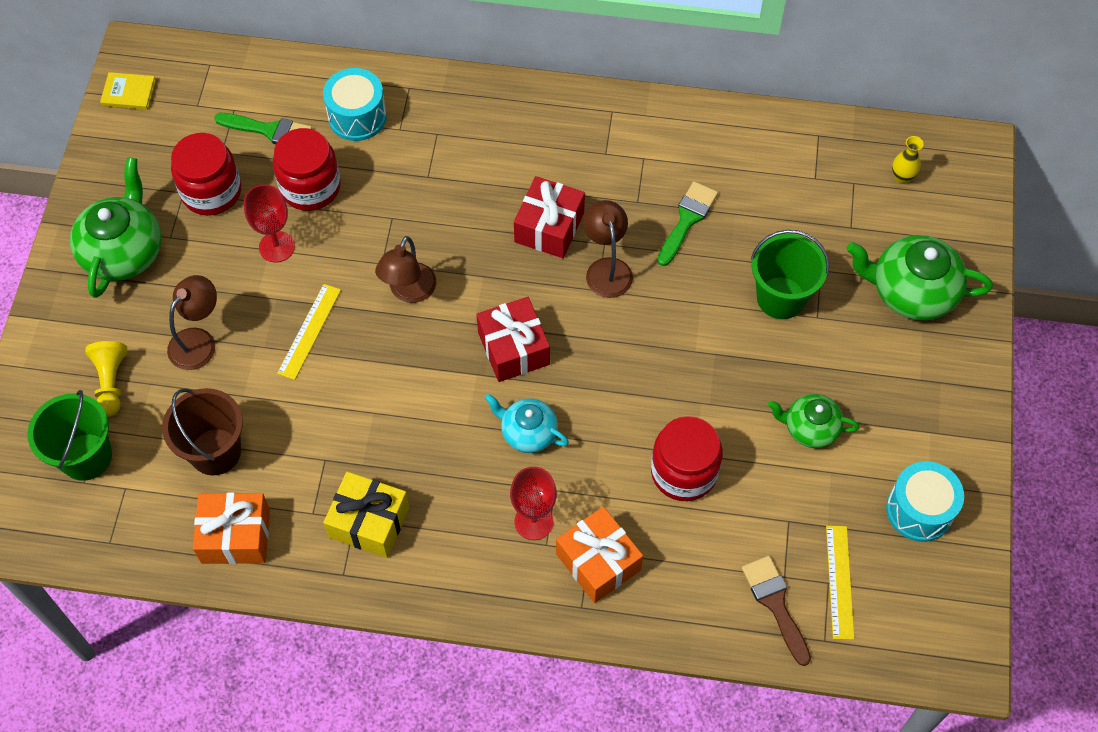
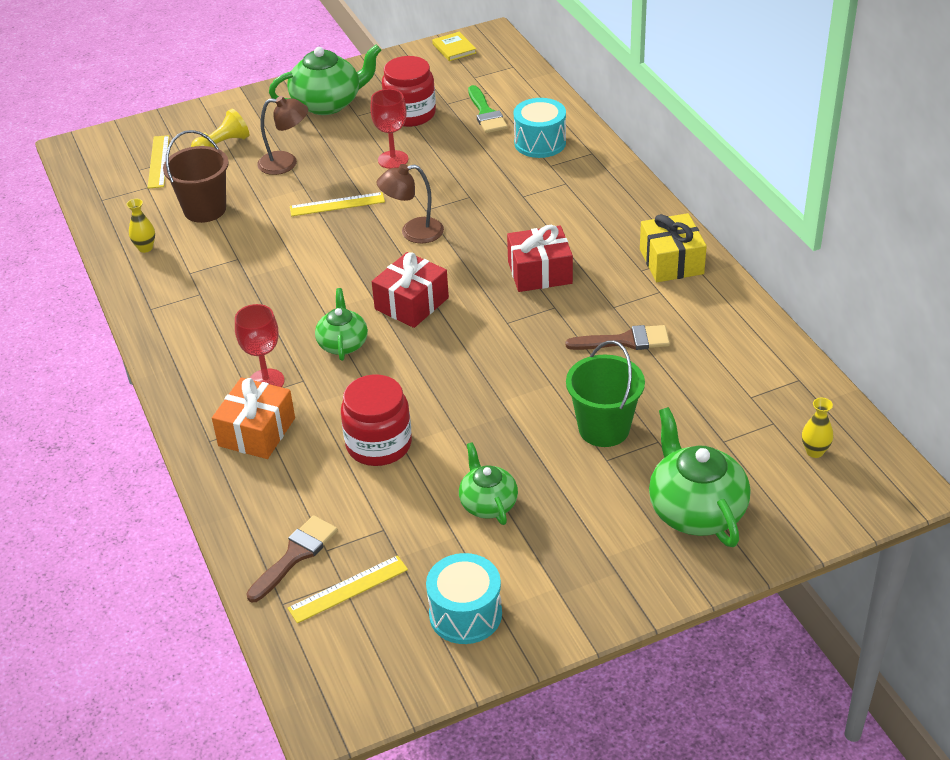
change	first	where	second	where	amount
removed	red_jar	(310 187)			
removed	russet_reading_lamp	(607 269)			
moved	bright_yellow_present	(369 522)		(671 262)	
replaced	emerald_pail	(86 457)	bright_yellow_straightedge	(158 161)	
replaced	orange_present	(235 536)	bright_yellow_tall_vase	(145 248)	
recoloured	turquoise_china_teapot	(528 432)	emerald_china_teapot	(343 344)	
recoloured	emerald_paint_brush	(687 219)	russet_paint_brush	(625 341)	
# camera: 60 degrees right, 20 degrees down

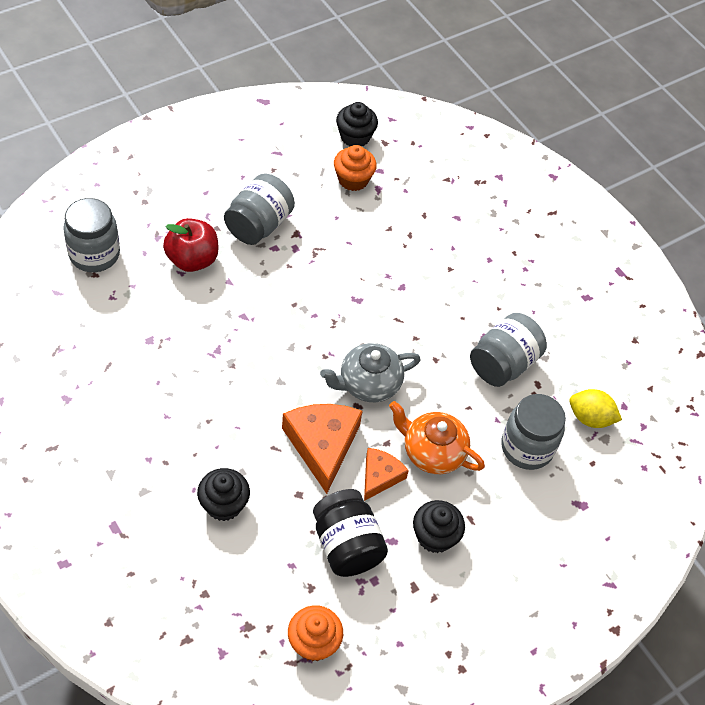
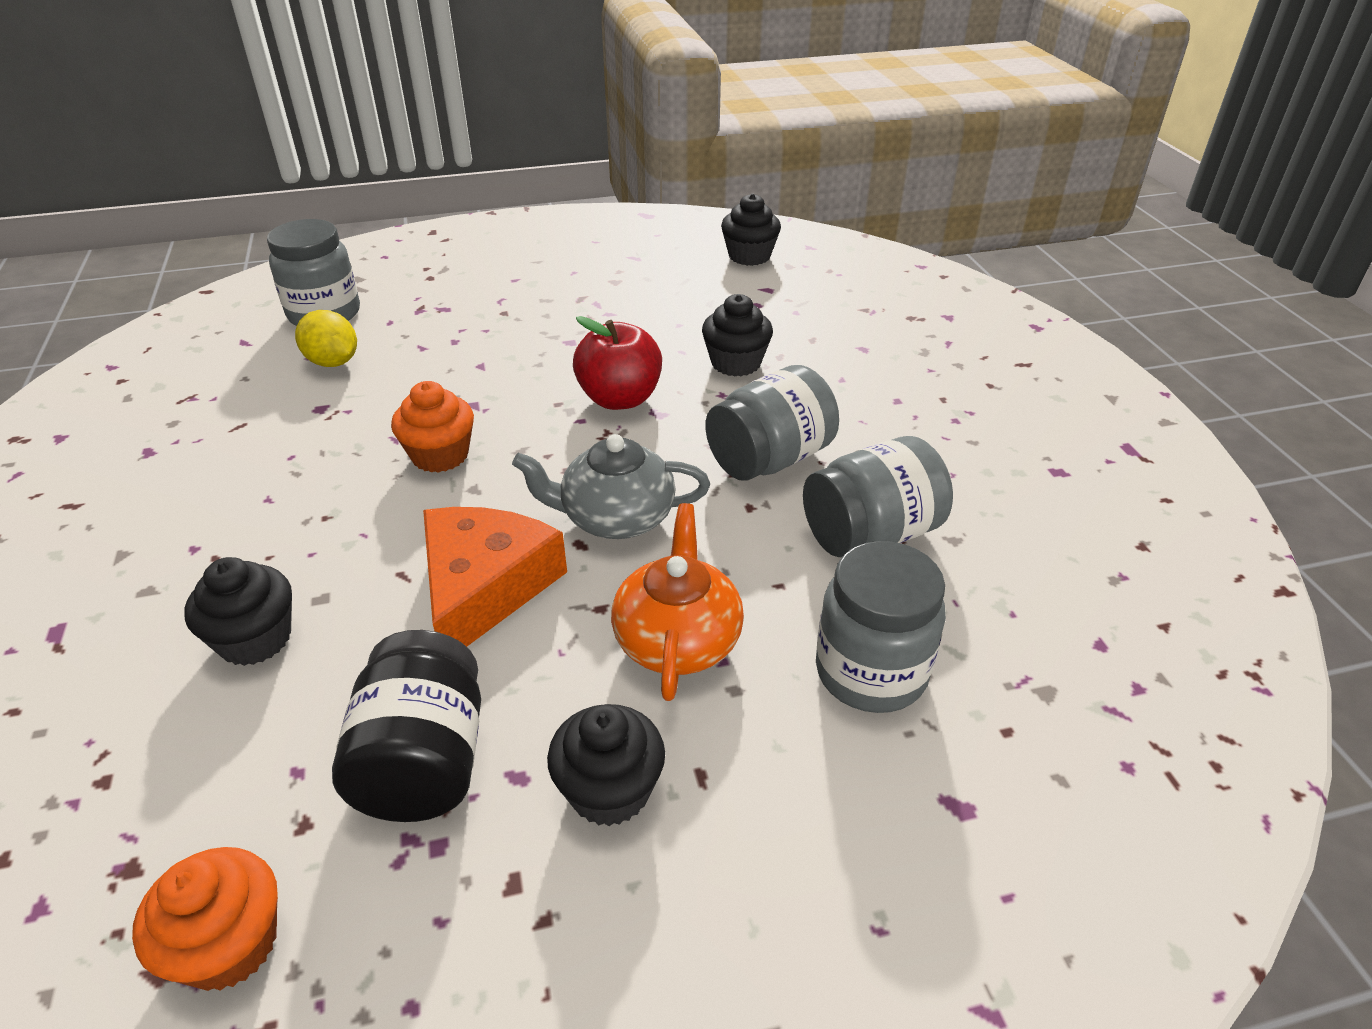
change	first	where	second	where	amount
removed	orange_piece_of_cheese	(380 476)			
added			jet-black_muffin	(736 363)	
moved	red_apple_fruit	(192 259)		(620 398)	
moved	gray_jar	(259 225)		(770 459)	
moved	orange_muffin	(353 179)		(440 455)	
moved	bright_yellow_toy_lemon	(590 418)		(333 362)	
turned	orange_china_teapot	(432 452)		(677 639)	45 degrees clockwise
# camera: 25 degrees right, 15 degrees down

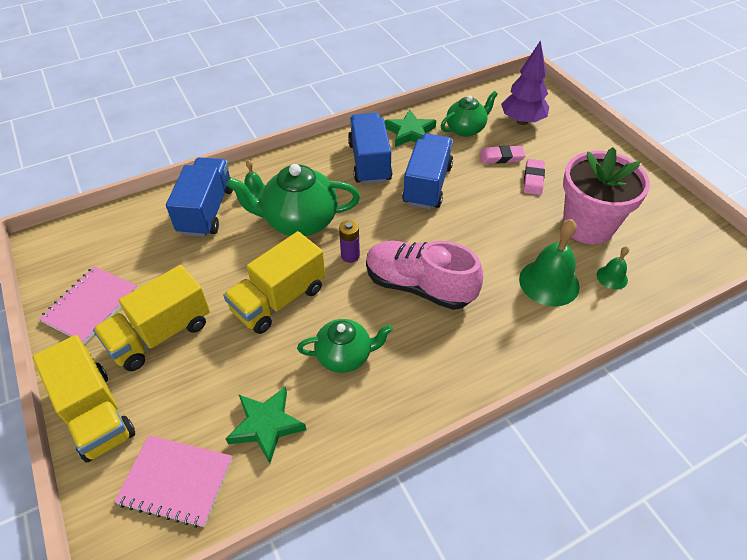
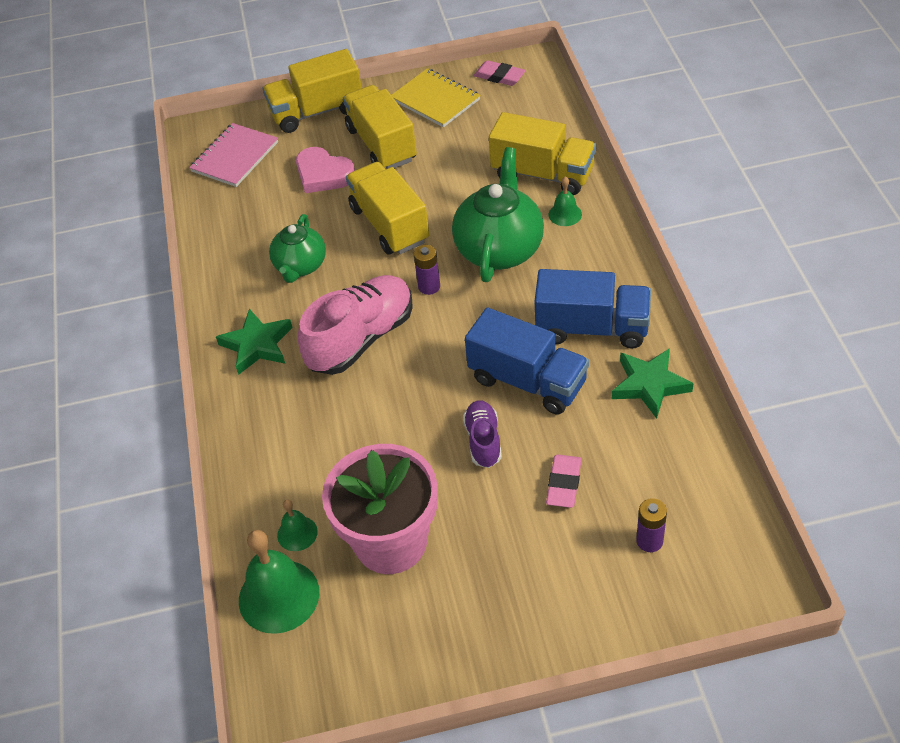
change	first	where	second	where	amount
removed	emerald_china_teapot	(466 129)			
added			pink_heart	(323 174)	
added			purple_lace-up_shoe	(483 441)	
moved	emerald_star_shape	(266 425)		(257 345)	
moved	emerald_bell	(549 282)		(279 596)	
moved	pink_eraser	(533 179)		(499 76)	
replaced	purple_fir_tree	(522 121)	purple_AA_battery	(649 541)	
recoloured	pink_exercise_book	(91 305)	bright_yellow_exercise_book	(435 100)	
recoloured	blue_toy_truck	(207 210)	bright_yellow_toy_truck	(543 174)	
# camera: 110 degrees right, 0 degrees up

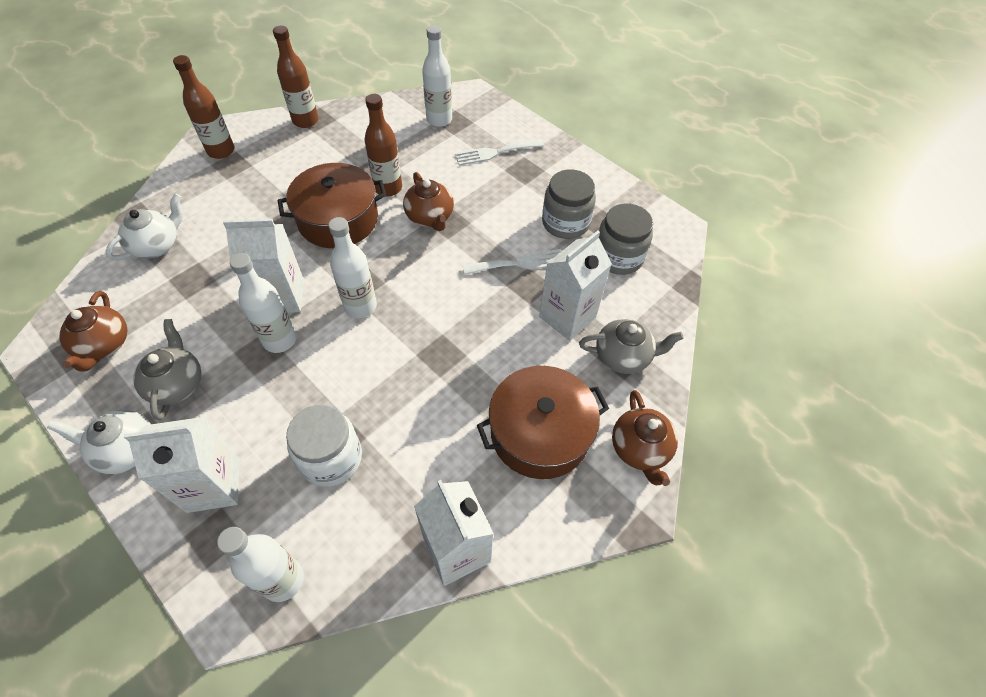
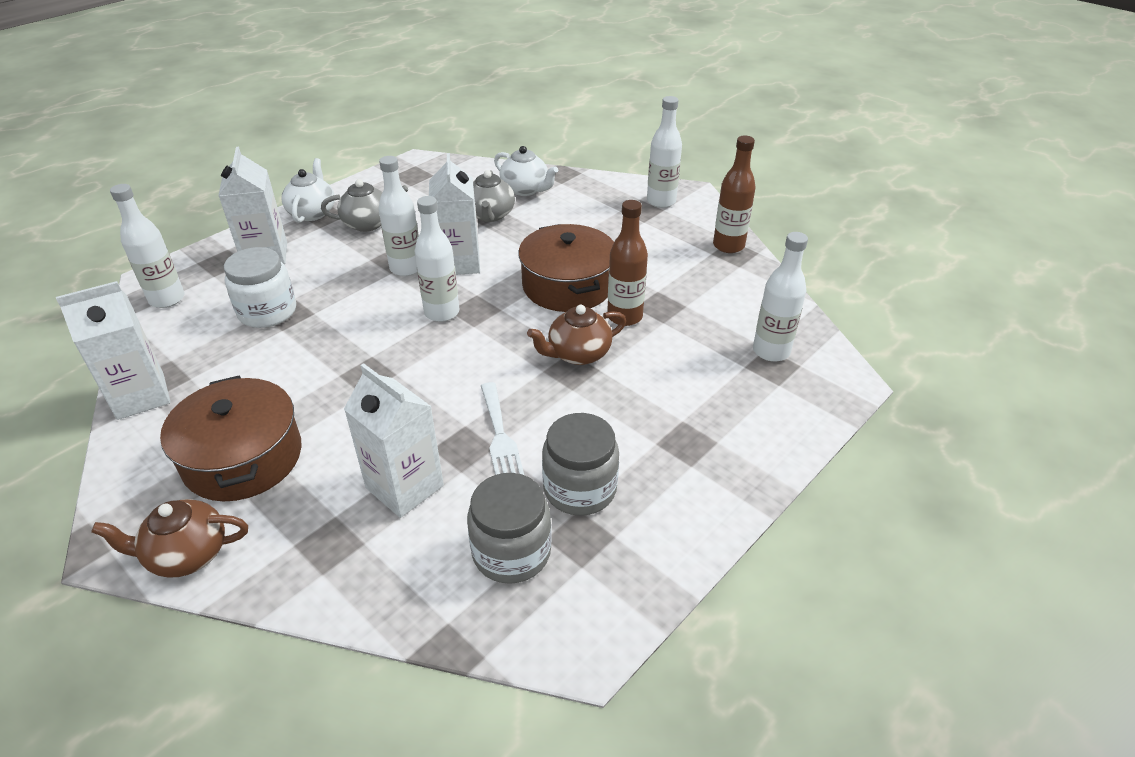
change	first	where	second	where	amount
removed	russet_china_teapot	(104 345)			
removed	pure_white_dinner_fork	(495 152)			
moved	gray_china_teapot	(623 356)		(490 215)	
recoloured	russet_bottle	(221 151)	pure_white_bottle	(661 201)	
# camera: 90 degrees right, 15 degrees down

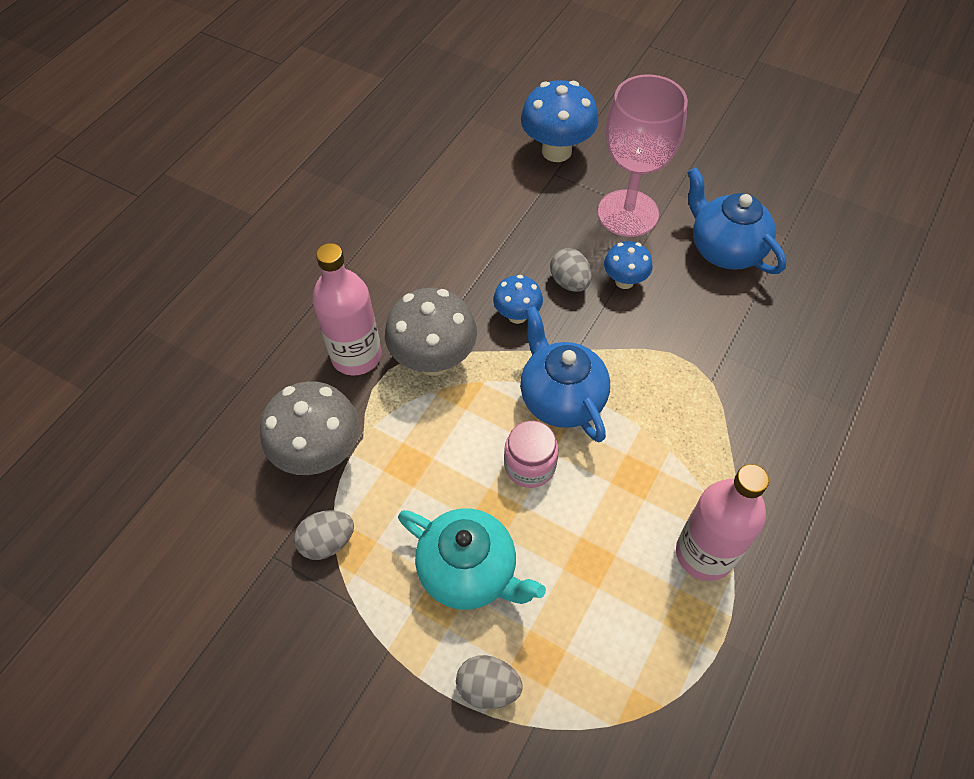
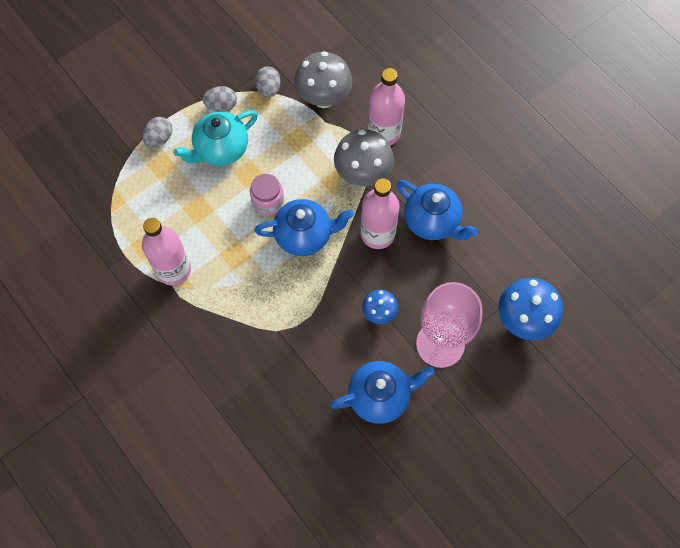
change	first	where	second	where	amount
added			blue_china_teapot	(432 221)	
moved	gray_egg_shape	(569 282)		(221 106)	
replaced	blue_toadstool	(517 315)	pink_bottle	(377 234)	
# camera: 110 degrees right, 10 degrees up

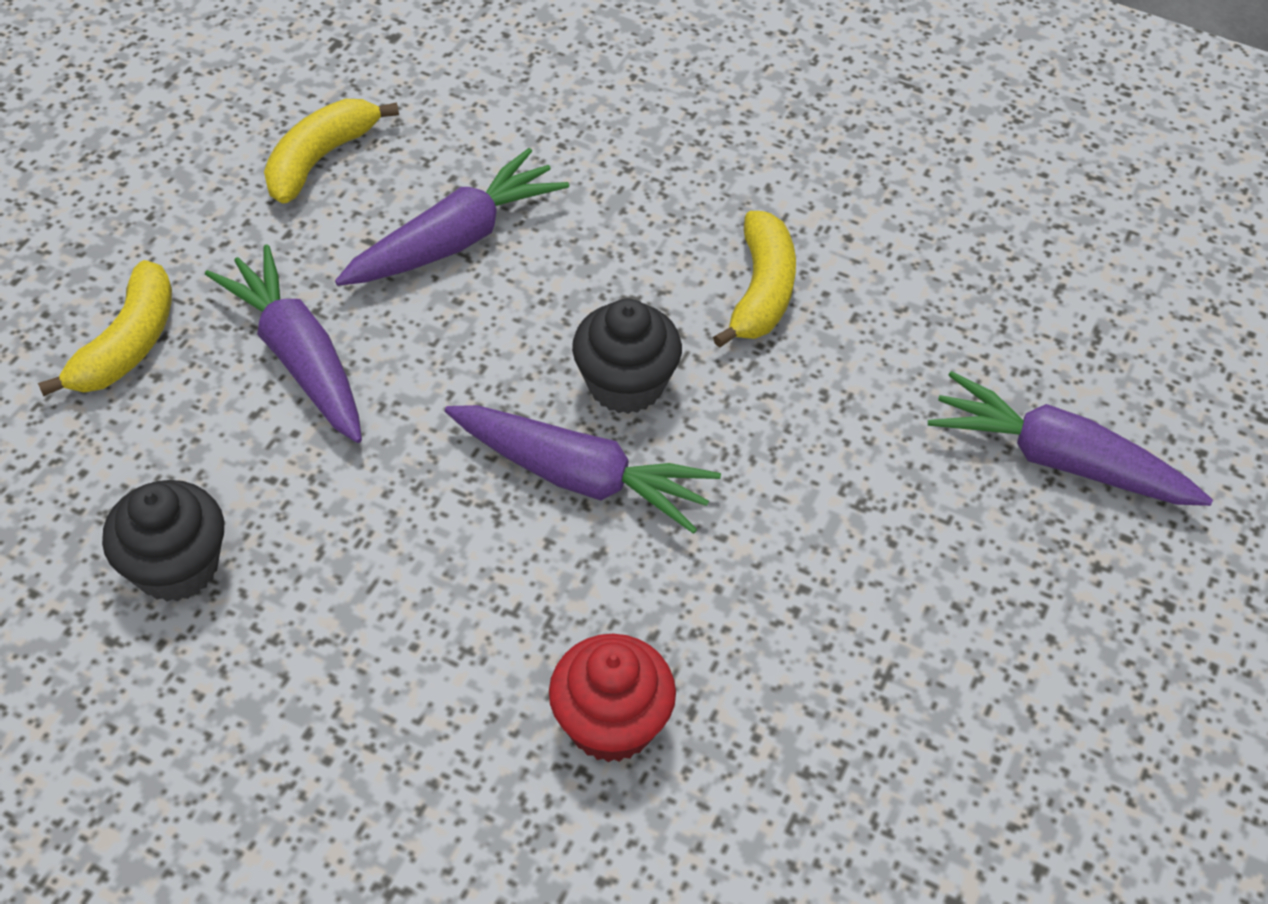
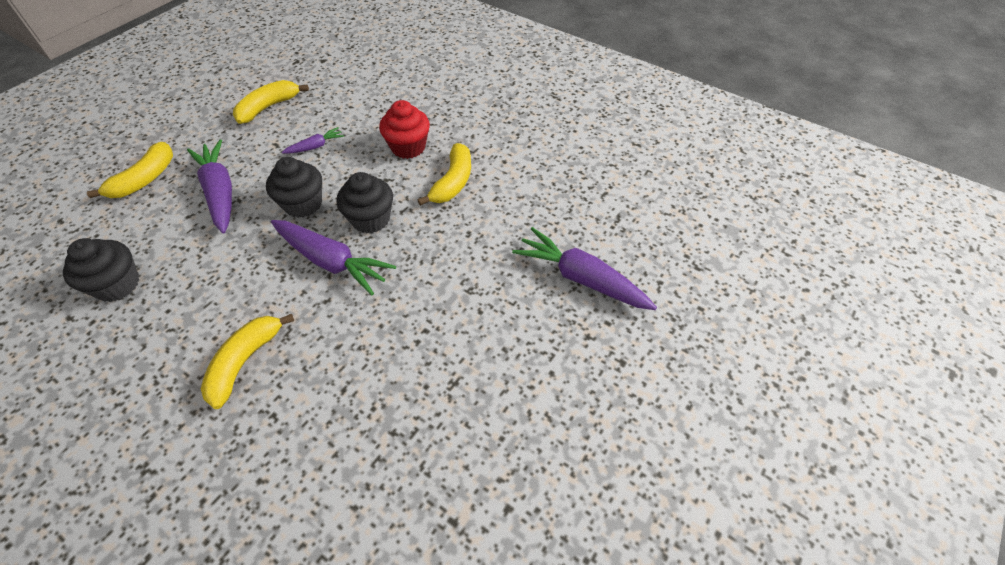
change	first	where	second	where	amount
added			bright_yellow_banana_fruit	(245 362)	
added			jet-black_muffin	(303 204)	
moved	red_muffin	(611 723)		(408 147)	
resized	purple_root_vegetable	(456 239)		(315 146)	x0.50
# camera: 10 degrees right, 0 degrees up

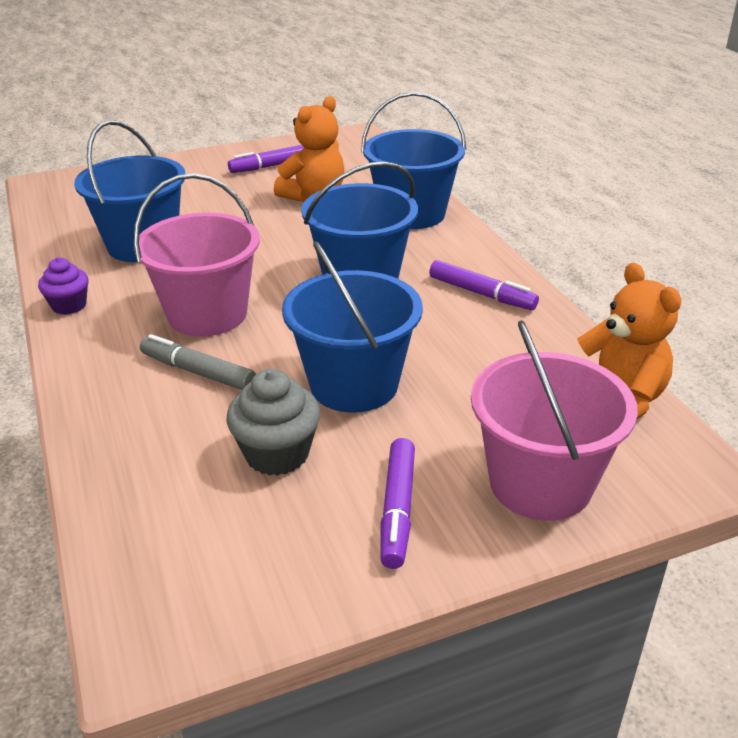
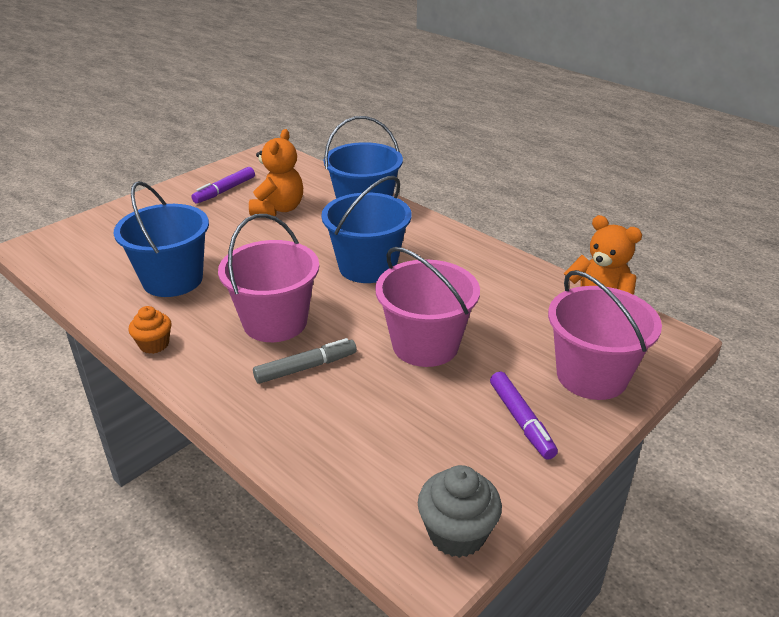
change	first	where	second	where	amount
removed	purple_marker_pen	(481 294)			
moved	gray_muffin	(277 454)		(457 533)	
recoloured	purple_muffin	(69 305)	orange_muffin	(154 344)	
recoloured	blue_pail	(354 384)	pink_pail	(425 345)	
turned	gray_marker_pen	(198 372)		(306 367)	150 degrees clockwise
# camera: 25 degrees left, 0 degrees up

